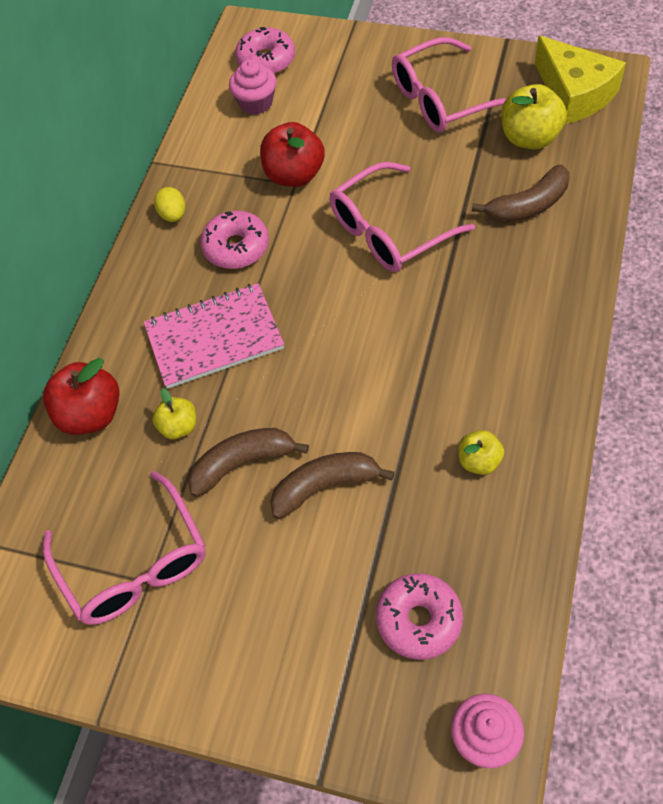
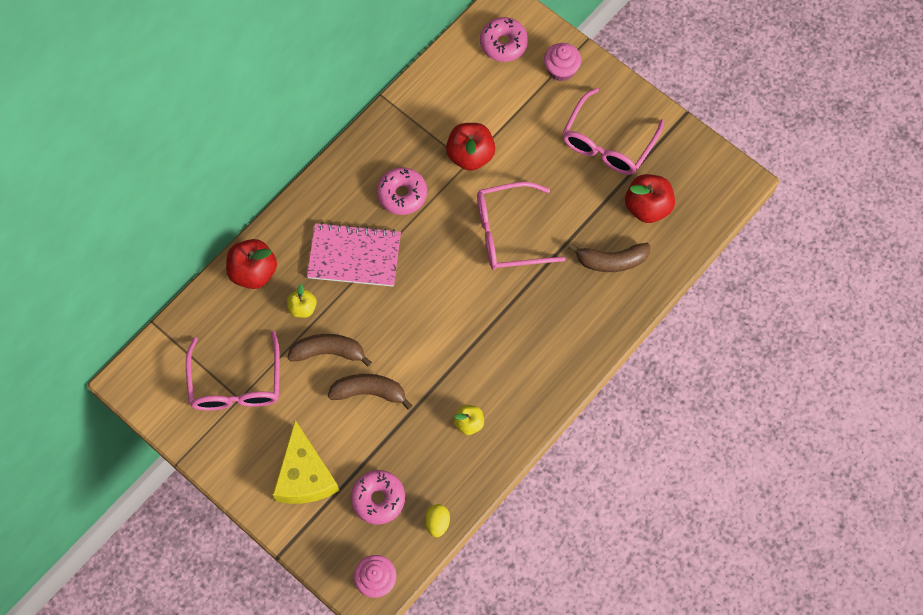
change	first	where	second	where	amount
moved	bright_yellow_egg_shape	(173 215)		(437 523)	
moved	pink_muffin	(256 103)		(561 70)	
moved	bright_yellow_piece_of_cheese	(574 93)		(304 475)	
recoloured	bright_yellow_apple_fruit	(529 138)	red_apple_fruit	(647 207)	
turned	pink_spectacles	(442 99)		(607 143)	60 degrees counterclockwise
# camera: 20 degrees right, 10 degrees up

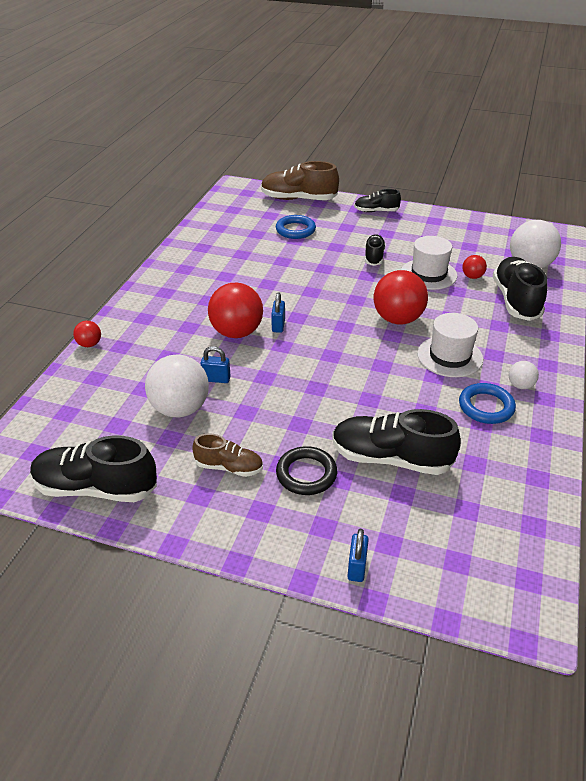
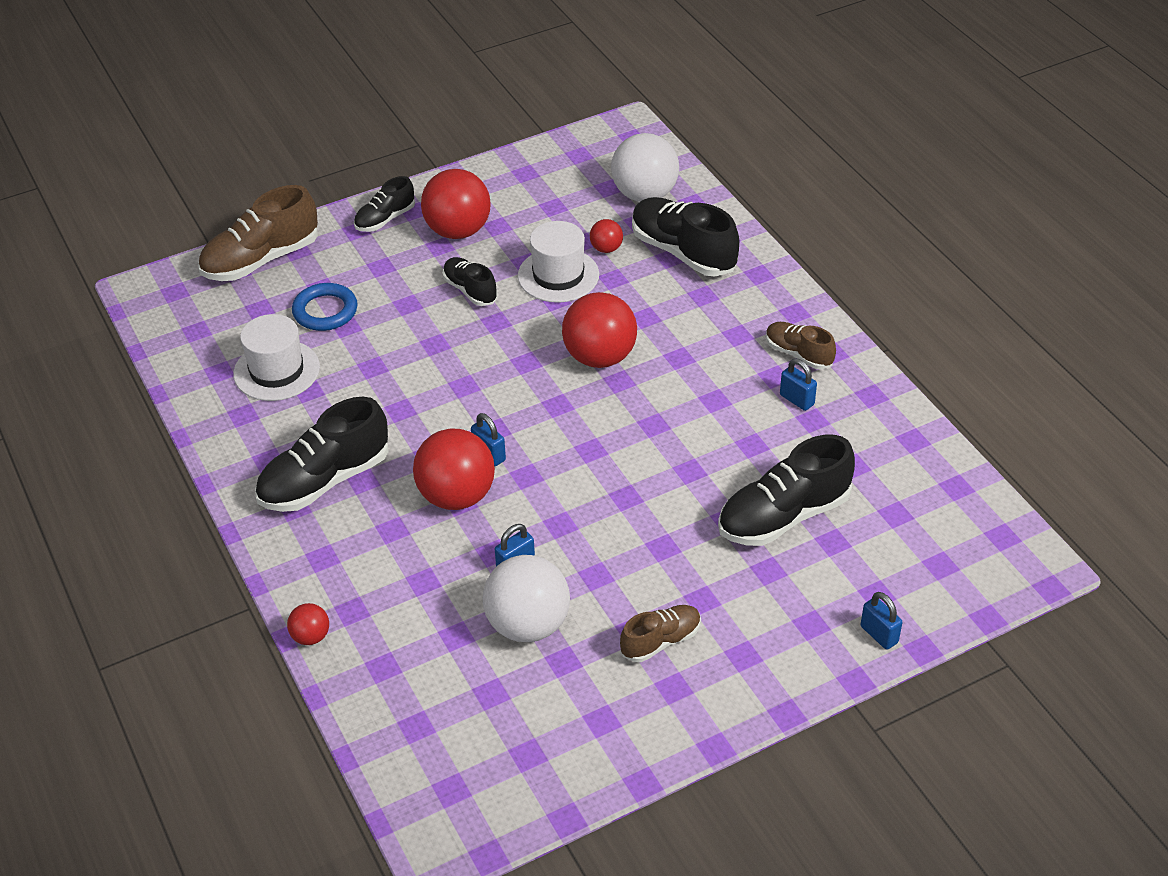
change	first	where	second	where	amount
removed	jet-black_torus	(306 474)			
added			red_ball	(458 231)	
moved	jet-black_lace-up_shoe	(96 488)		(325 480)	
moved	pure_white_hat	(450 356)		(276 370)	
replaced	blue_torus	(486 407)	blue_small_lock	(797 400)	
replaced	pure_white_ball	(520 385)	russet_lace-up_shoe	(798 354)	
# camera: 45 degrees left, 5 degrees up

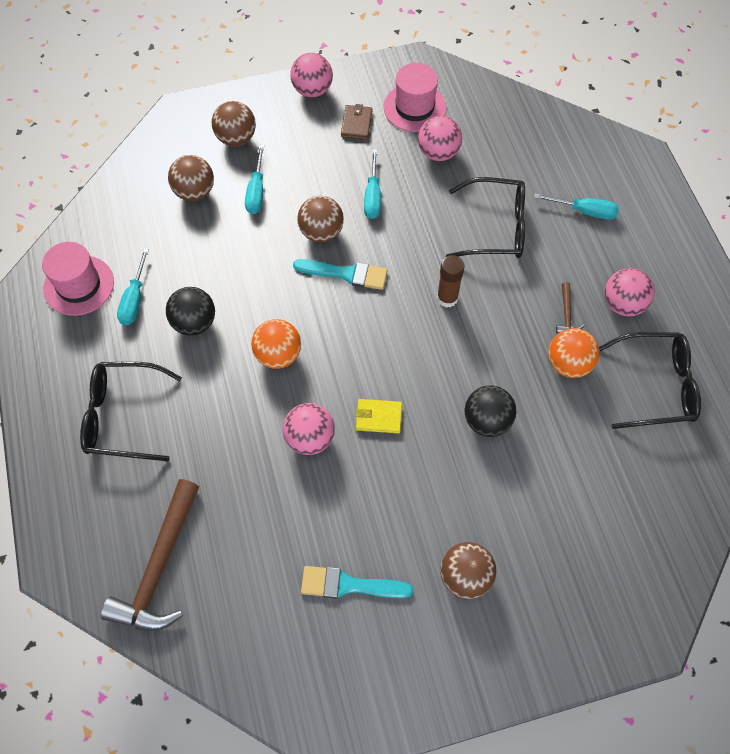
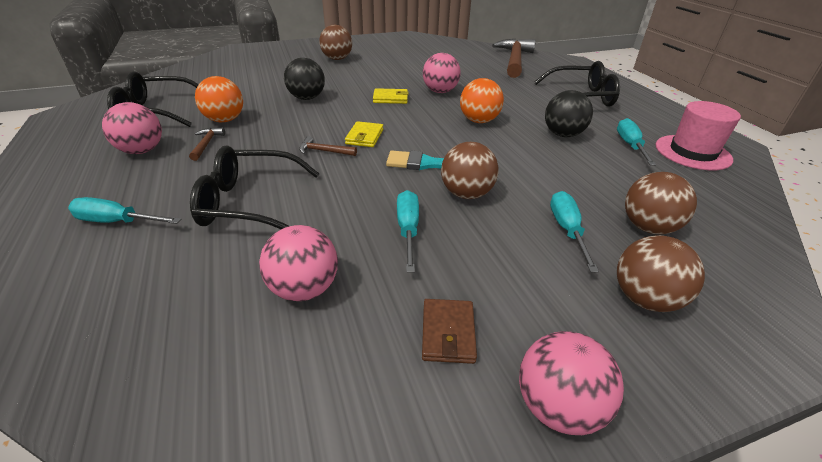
change	first	where	second	where	amount
removed	turquoise_paint_brush	(349 585)			
removed	pink_hat	(414 107)			
added			bright_yellow_card_wallet	(364 137)	
replaced	russet_glue_stick	(447 298)	russet_hammer	(324 151)	
# camera: 175 degrees right, 25 degrees down

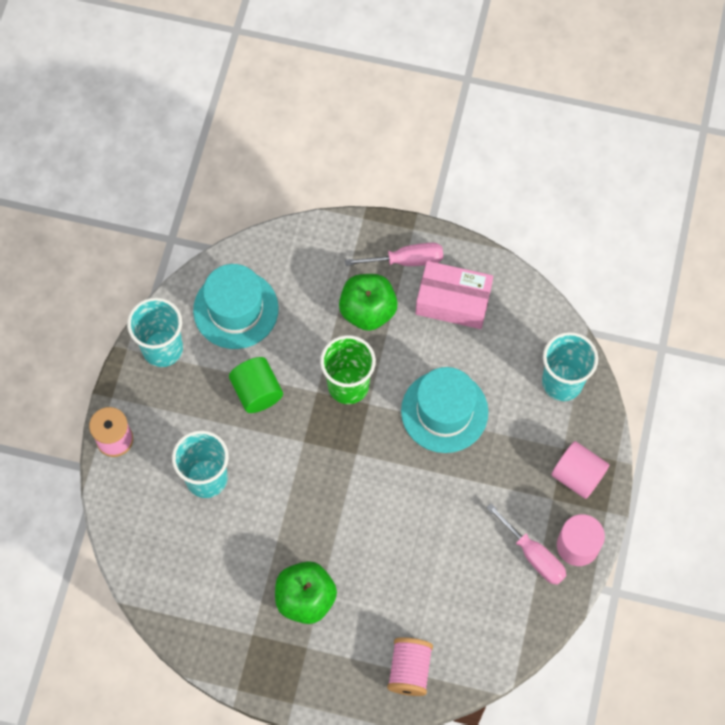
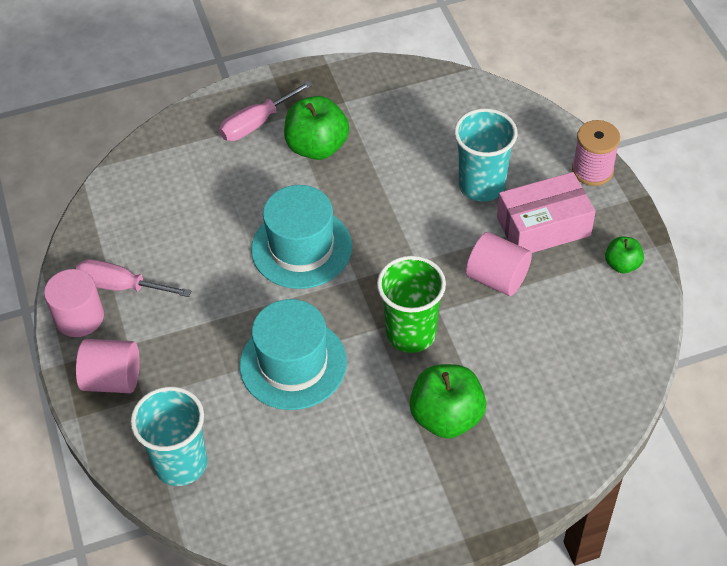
change	first	where	second	where	amount
removed	pink_reel_of_thread	(409 670)			
moved	turquoise_hat	(236 309)		(301 248)	
moved	pink_screwdriver	(406 260)		(256 123)	
moved	pink_parcel	(453 301)		(543 226)	
replaced	turquoise_cup	(162 348)	emerald_apple_fruit	(622 264)	
recoloured	emerald_cylinder_shape	(257 392)	pink_cylinder_shape	(497 278)	
# camera: 150 degrees right, 15 degrees down

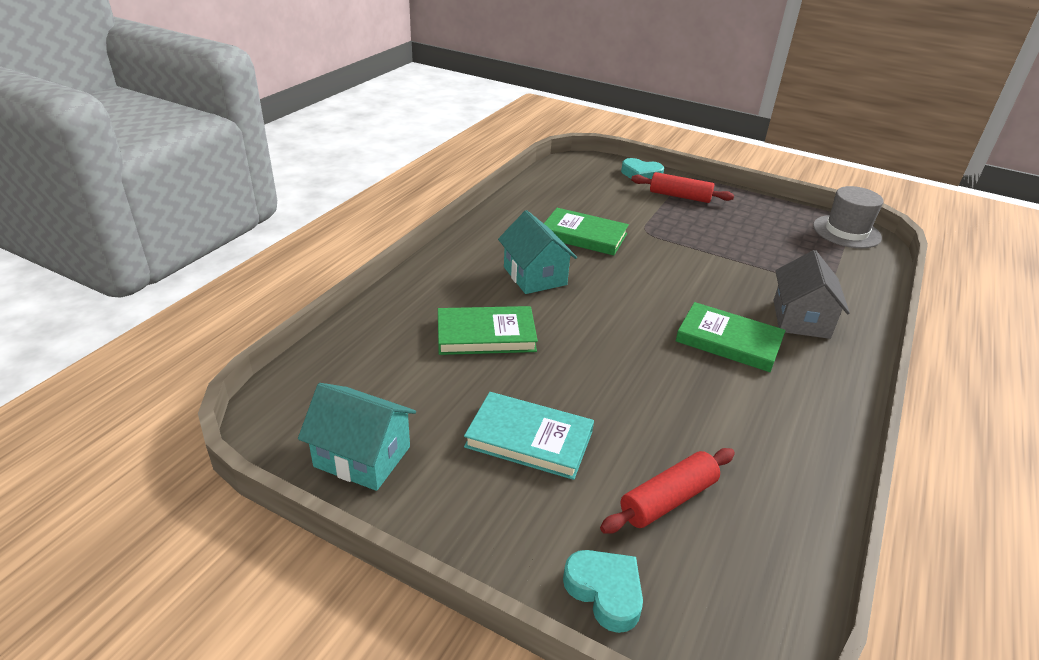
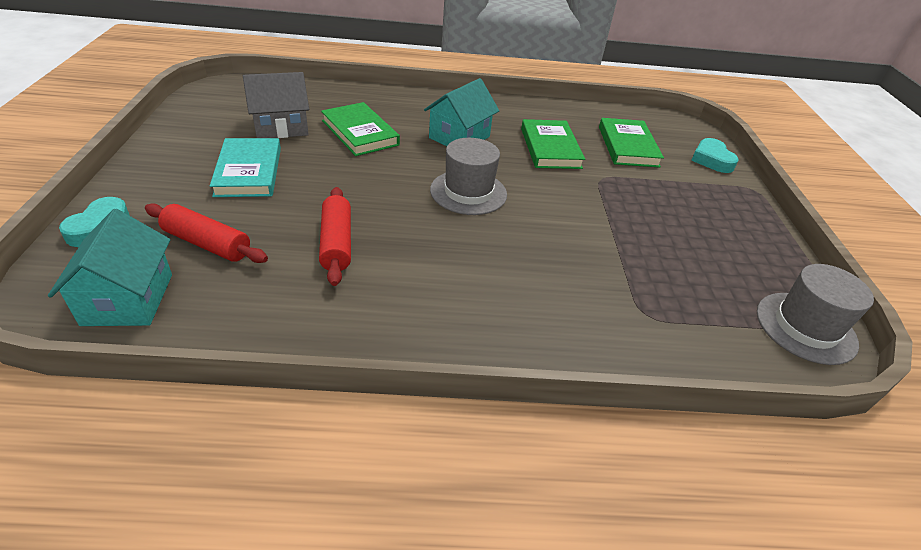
change	first	where	second	where	amount
added			gray_hat	(468 192)	
moved	turquoise_toy_house	(362 456)		(128 299)	
moved	red_pastry_roller	(680 196)		(336 243)	
moved	emerald_hardcover	(728 341)		(628 146)	
moved	gray_toy_house	(800 319)		(281 127)	
# camera: 60 degrees right, 5 degrees up

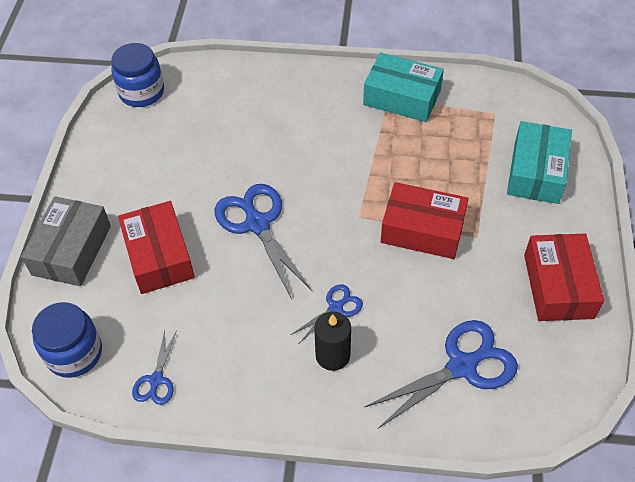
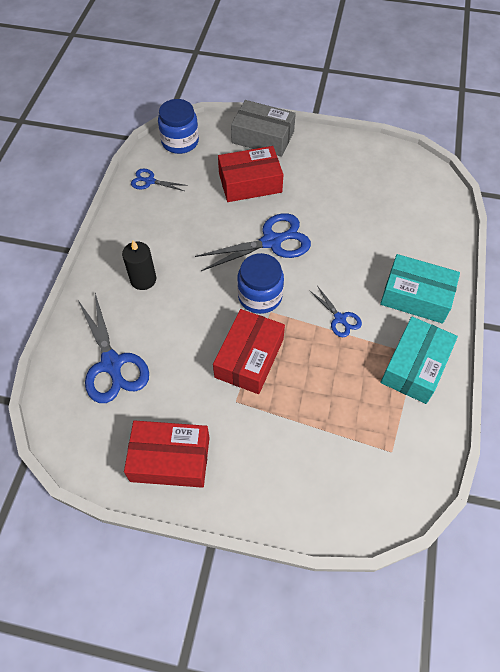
change	first	where	second	where	amount
moved	blue_jar	(141 92)		(260 296)	
moved	blue_shears	(335 308)		(340 318)	
moved	turquoise_parcel	(536 172)		(416 296)	
# camera: 95 degrees right, 5 degrees up

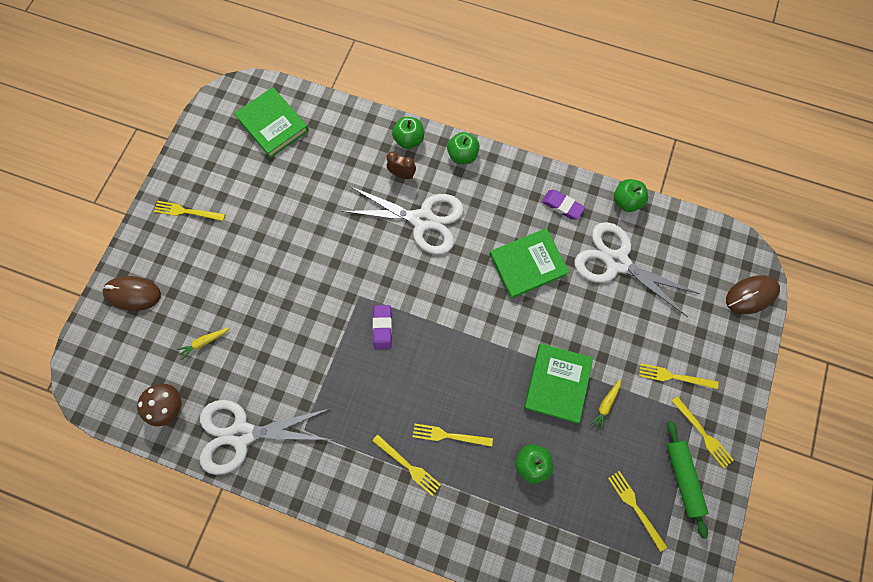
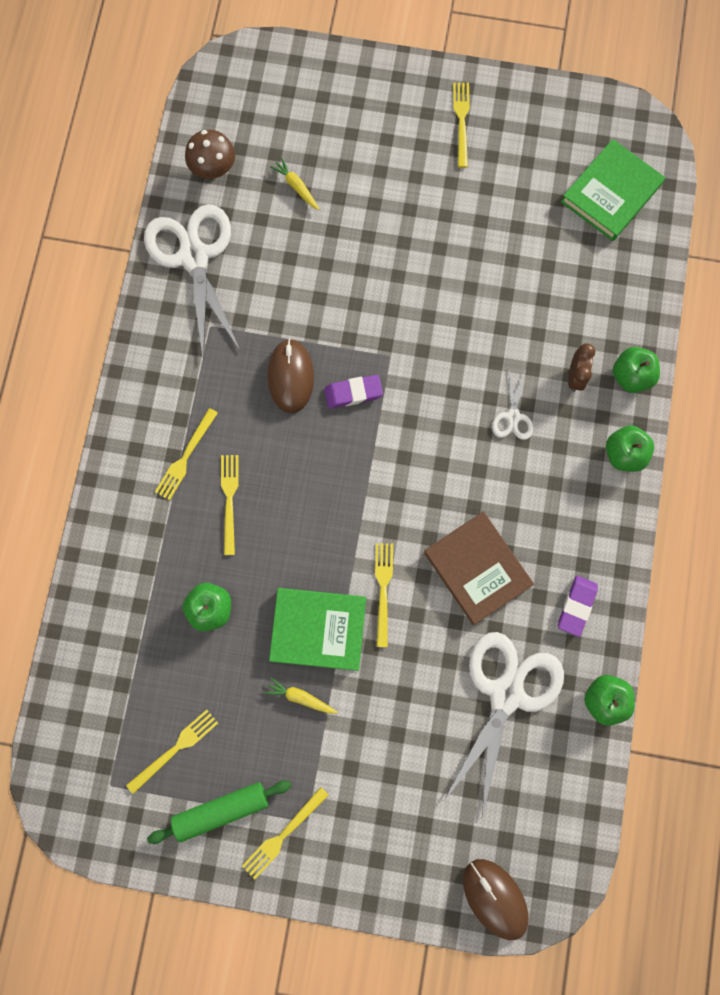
change	first	where	second	where	amount
moved	russet_PC_mouse	(133 294)		(291 377)	
moved	bright_yellow_dinner_fork	(674 376)		(383 590)	
recoloured	emerald_hardcover	(528 264)	russet_hardcover	(477 568)	
resized	pure_white_shears	(422 220)		(513 416)	x0.45
# camera: 80 degrees right, 5 degrees up

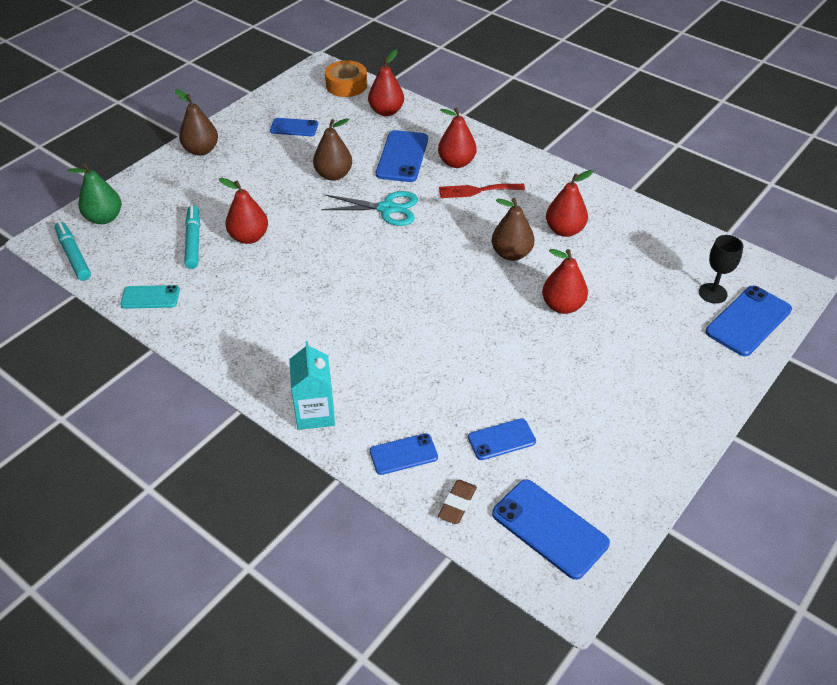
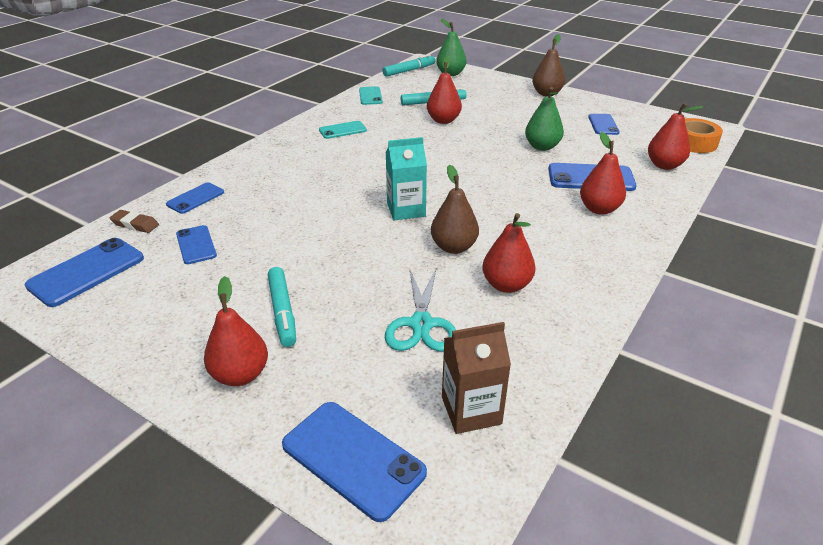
change	first	where	second	where	amount
removed	red_dinner_fork	(477 190)			
removed	jet-black_chalice	(712 293)			
added			turquoise_marker_pen	(283 311)	
added			turquoise_smartphone	(342 130)	
added			russet_carton	(471 410)	
moved	turquoise_carton	(315 413)		(406 210)	
moved	turquoise_shears	(387 209)		(421 324)	
moved	red_pear	(562 306)		(240 375)	
recoloured	russet_pear	(333 175)	emerald_pear	(542 147)	
turned	blue_smartphone	(403 454)		(195 198)	60 degrees clockwise
# camera: 85 degrees right, 10 degrees down

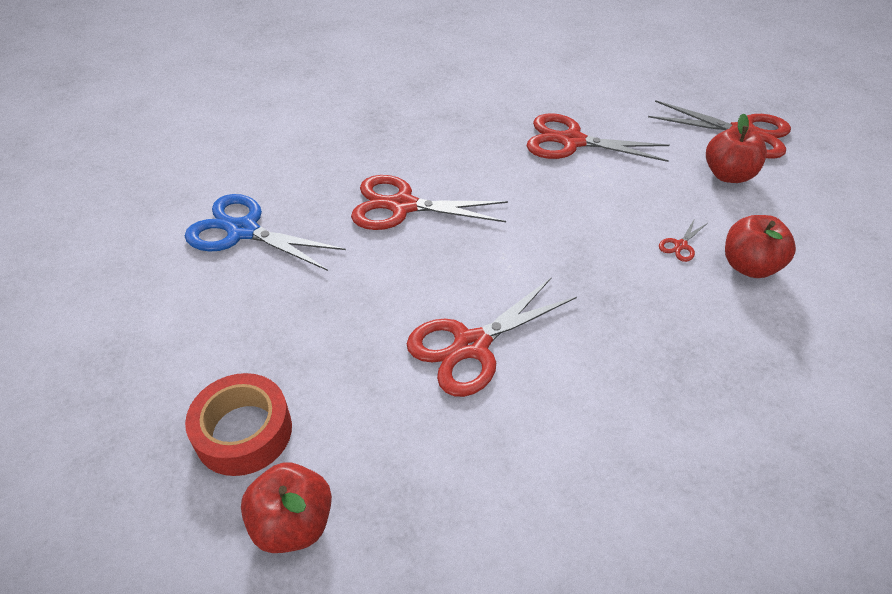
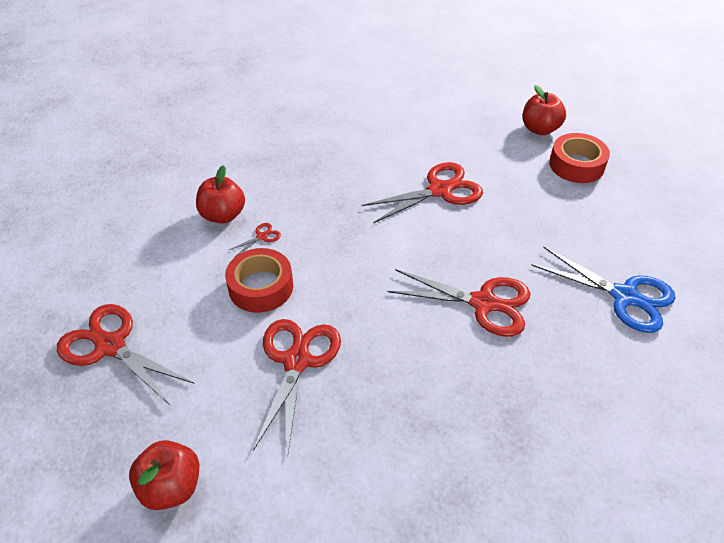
change	first	where	second	where	amount
added			red_sticky_tape	(261 287)	
moved	red_apple_fruit	(728 175)		(171 487)	
turned	red_shears	(571 141)		(296 361)	105 degrees counterclockwise
# camera: 170 degrees left, 0 degrees up

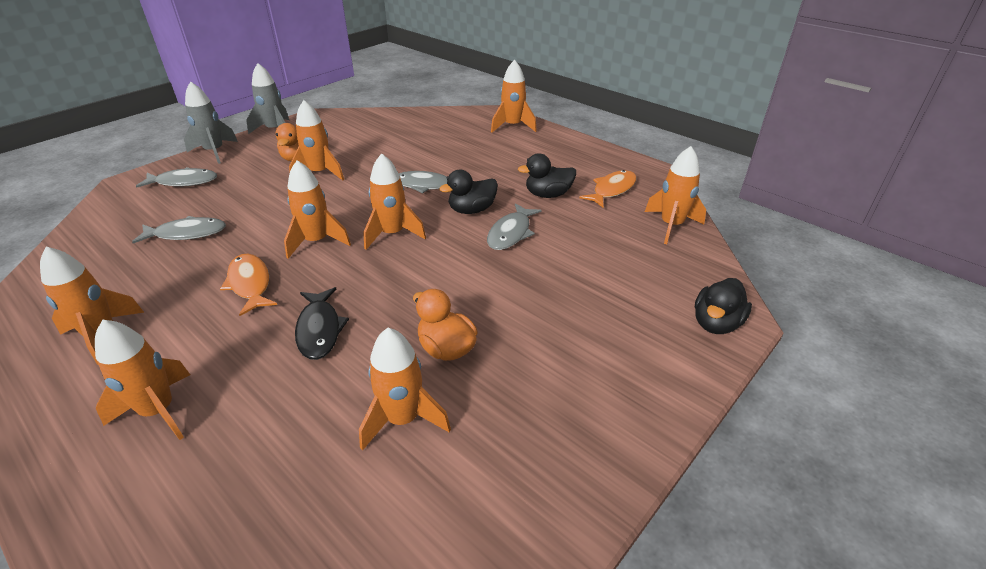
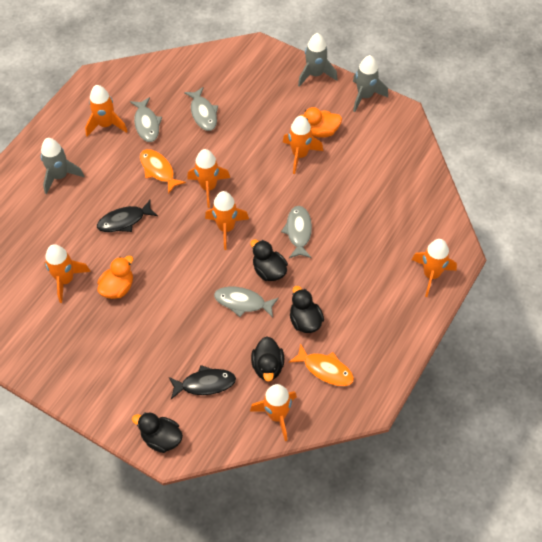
change	first	where	second	where	amount
added			jet-black_toy_fish	(205 384)	
added			jet-black_rubber_duck	(268 366)	
moved	gray_toy_fish	(183 182)		(147 124)	
recoloured	orange_rocket	(158 411)	gray_rocket	(60 176)	
turned	orange_toy_fish	(250 284)		(158 170)	90 degrees counterclockwise
# camera: 80 degrees right, 20 degrees up

